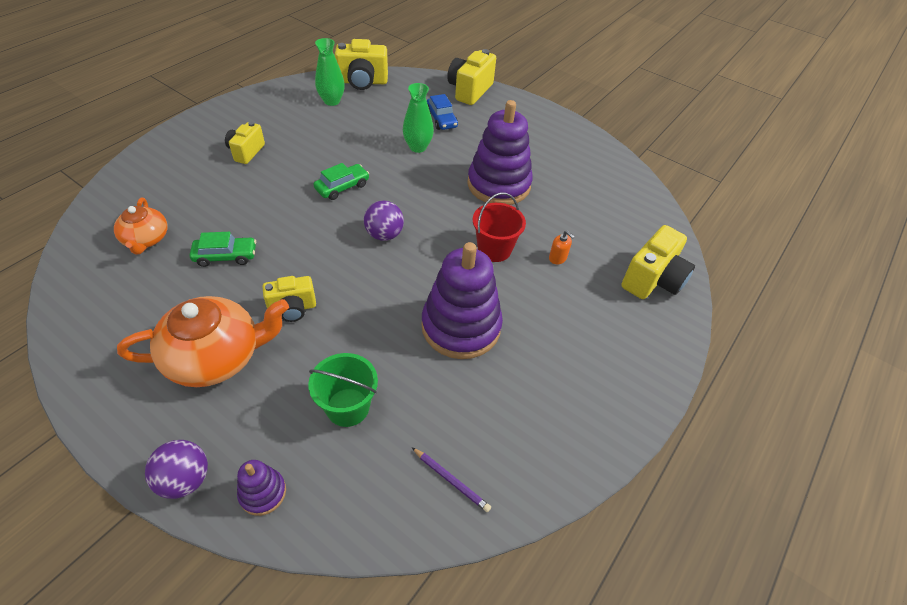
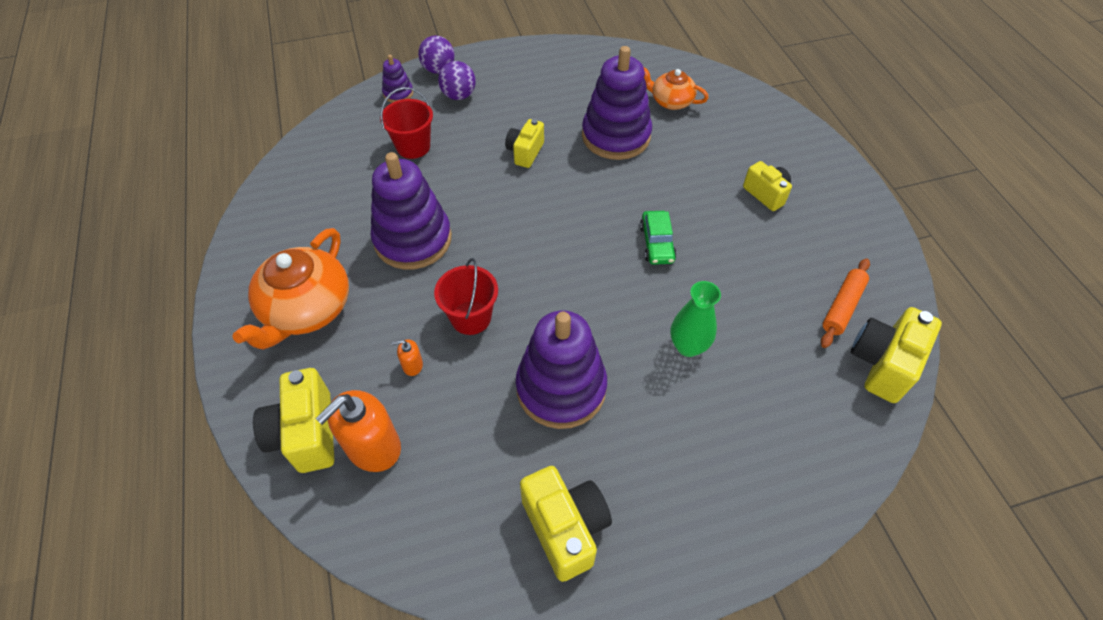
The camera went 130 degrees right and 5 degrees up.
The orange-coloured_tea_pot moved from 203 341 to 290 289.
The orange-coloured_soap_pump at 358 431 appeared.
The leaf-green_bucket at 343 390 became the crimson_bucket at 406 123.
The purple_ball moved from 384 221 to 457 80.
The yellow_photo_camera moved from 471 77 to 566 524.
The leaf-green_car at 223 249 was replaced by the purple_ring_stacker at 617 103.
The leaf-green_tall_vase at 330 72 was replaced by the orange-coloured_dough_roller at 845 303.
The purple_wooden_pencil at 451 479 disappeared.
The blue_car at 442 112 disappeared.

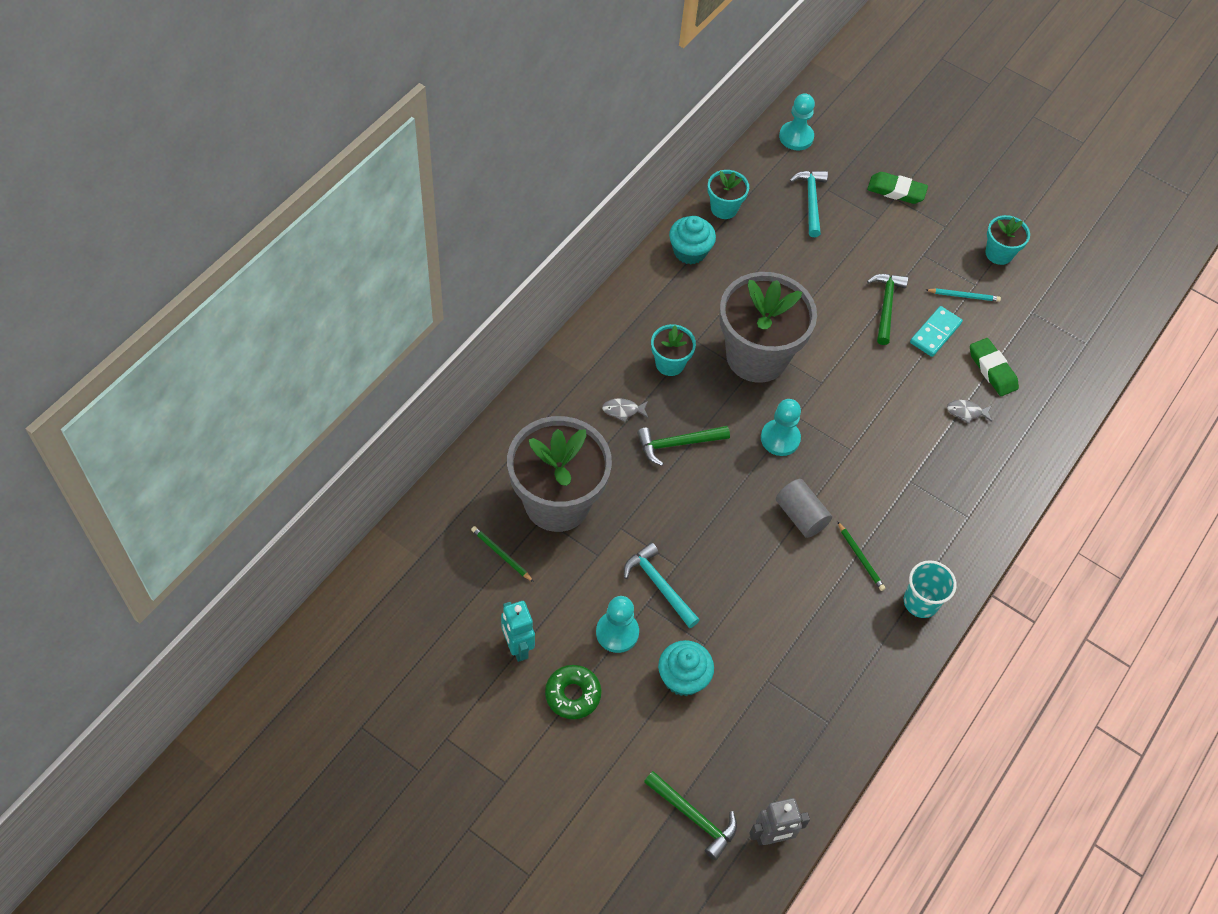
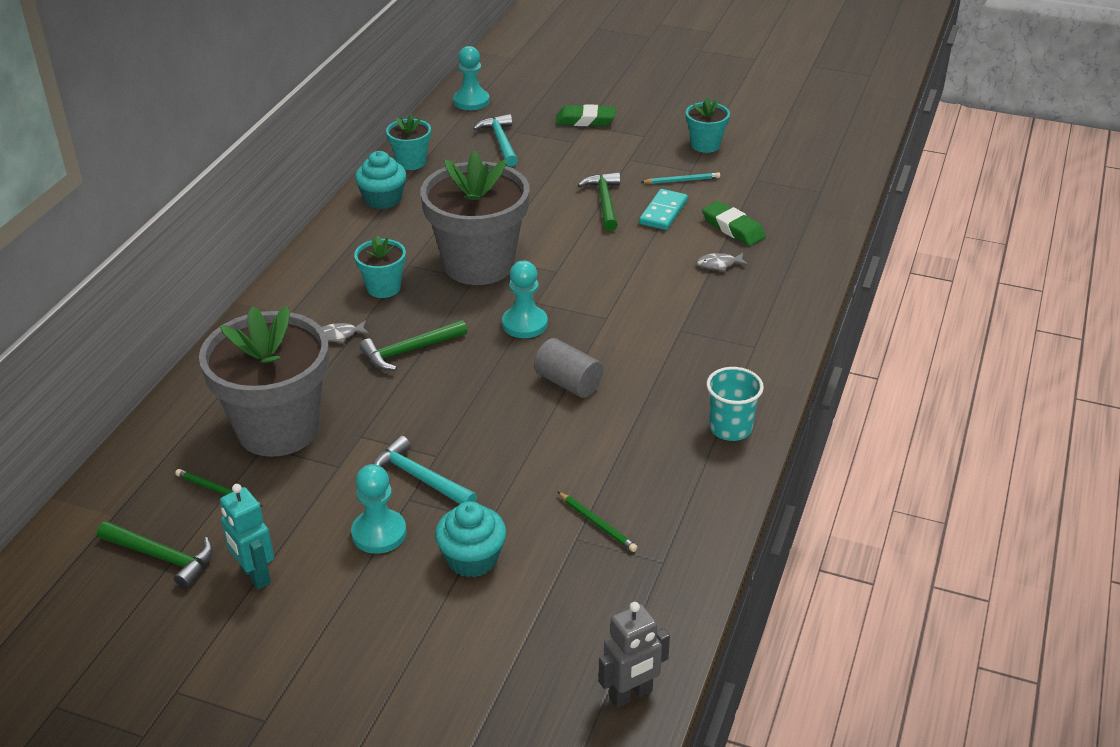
The camera went 10 degrees left and 20 degrees down.
The leaf-green_carpenter's_hammer moved from 690 815 to 155 555.
The leaf-green_wooden_pencil moved from 861 556 to 597 521.
The leaf-green_donut at 573 692 disappeared.

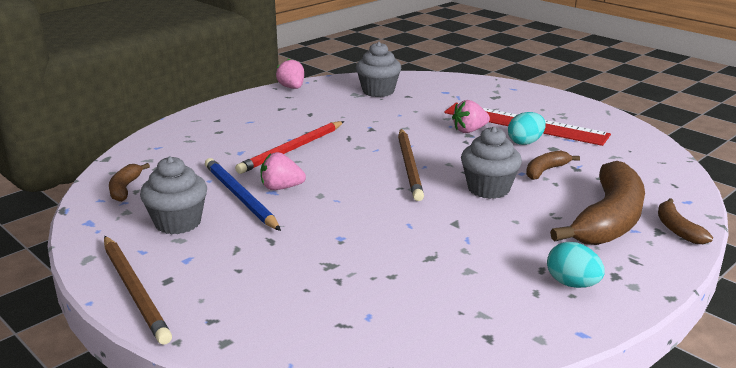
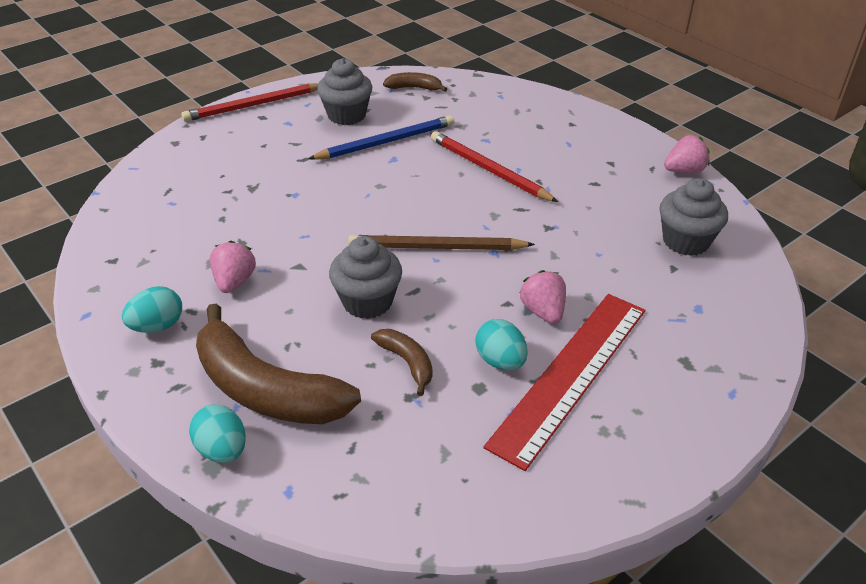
The camera went 95 degrees right and 15 degrees up.
The brown_wooden_pencil at 138 290 became the crimson_wooden_pencil at 249 102.
The brown_toy_banana at 685 221 was replaced by the turquoise_toy_egg at 217 433.
The pink_berry moved from 283 171 to 233 267.

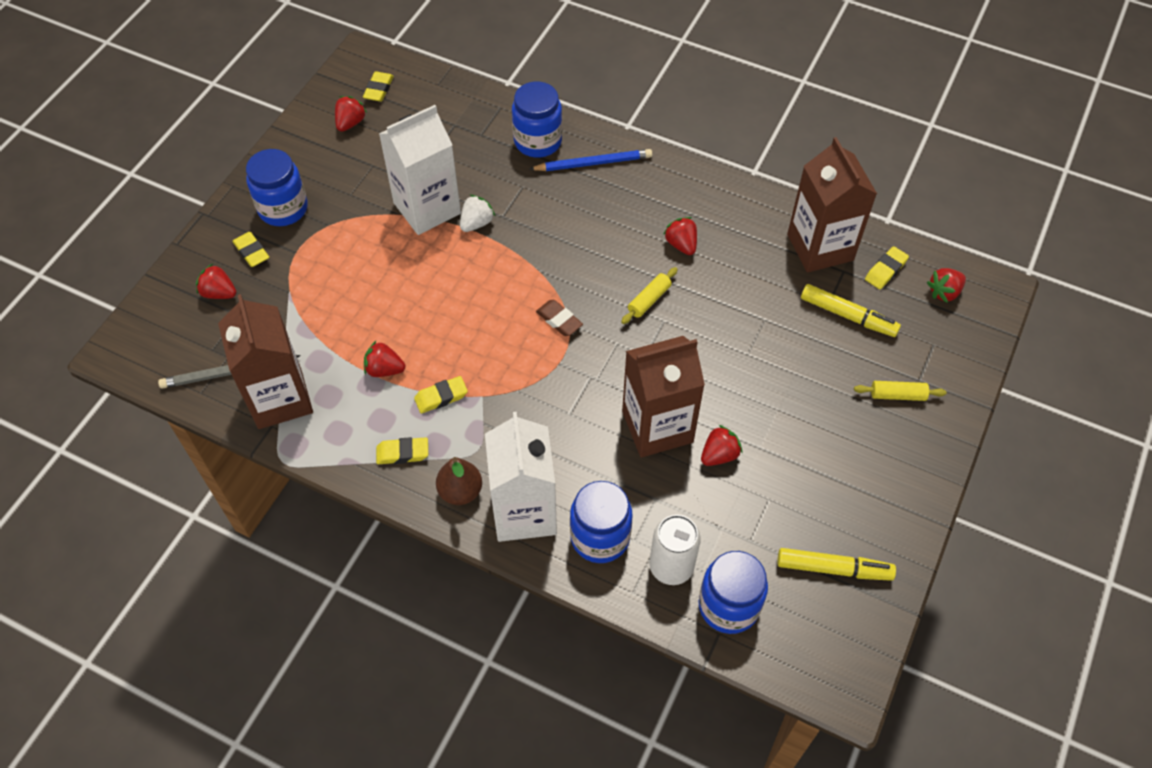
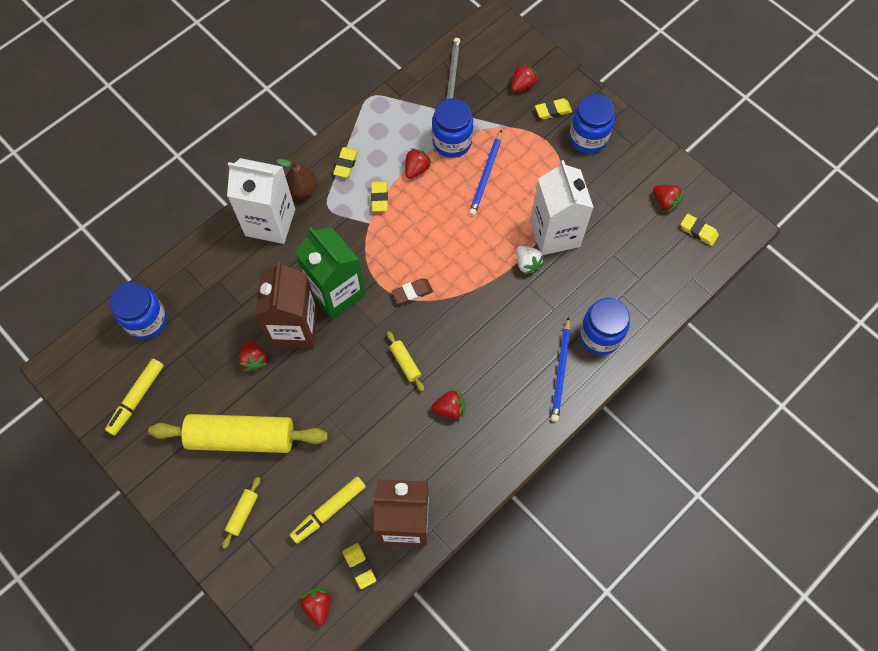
The camera went 110 degrees right and 10 degrees up.
The yellow_dough_roller at 238 433 appeared.
The leaf-green_juice_carton at 330 273 appeared.
The blue_jam_jar moved from 601 522 to 452 128.
The blue_wooden_pencil at 485 173 appeared.
The brown_juice_carton at 265 361 disappeared.
The snow-white_soda_can at 675 550 disappeared.

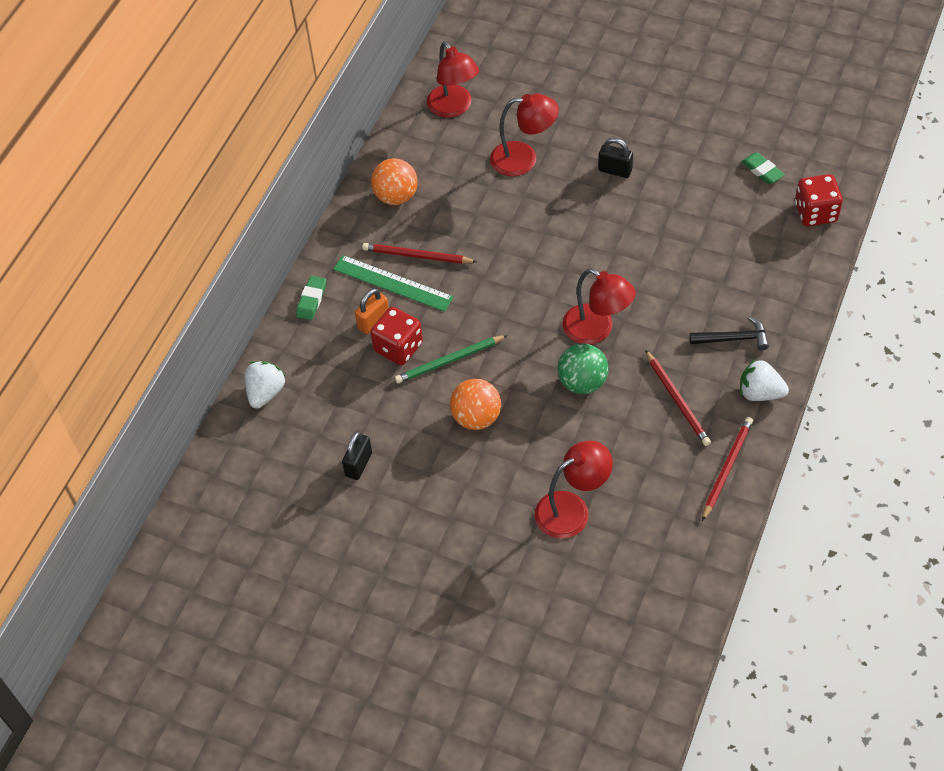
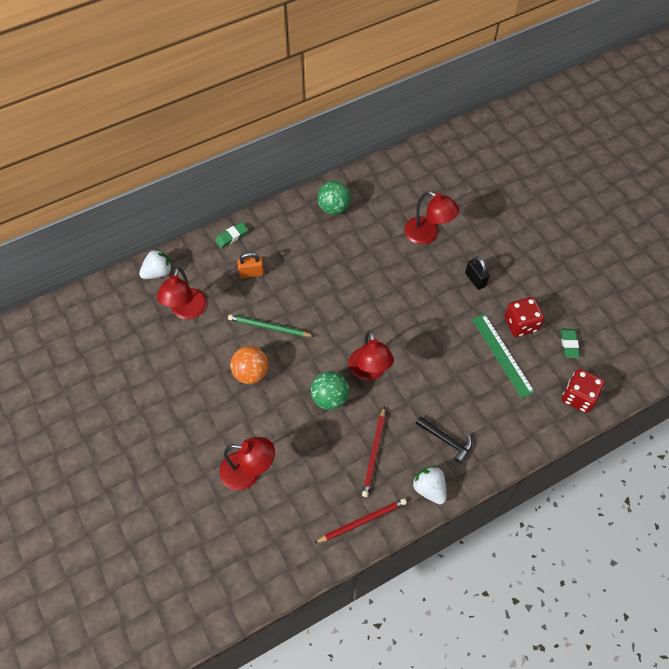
The camera went 35 degrees right and 5 degrees up.
The crimson_reading_lamp moved from 453 79 to 182 293.
The orange-coloured_ball at 394 181 became the leaf-green_ball at 334 198.
The leaf-green_ruler moved from 393 283 to 503 356.
The crimson_die moved from 396 336 to 524 317.
The ebony_lock at 357 455 disappeared.
The crimson_wooden_pencil at 419 253 disappeared.

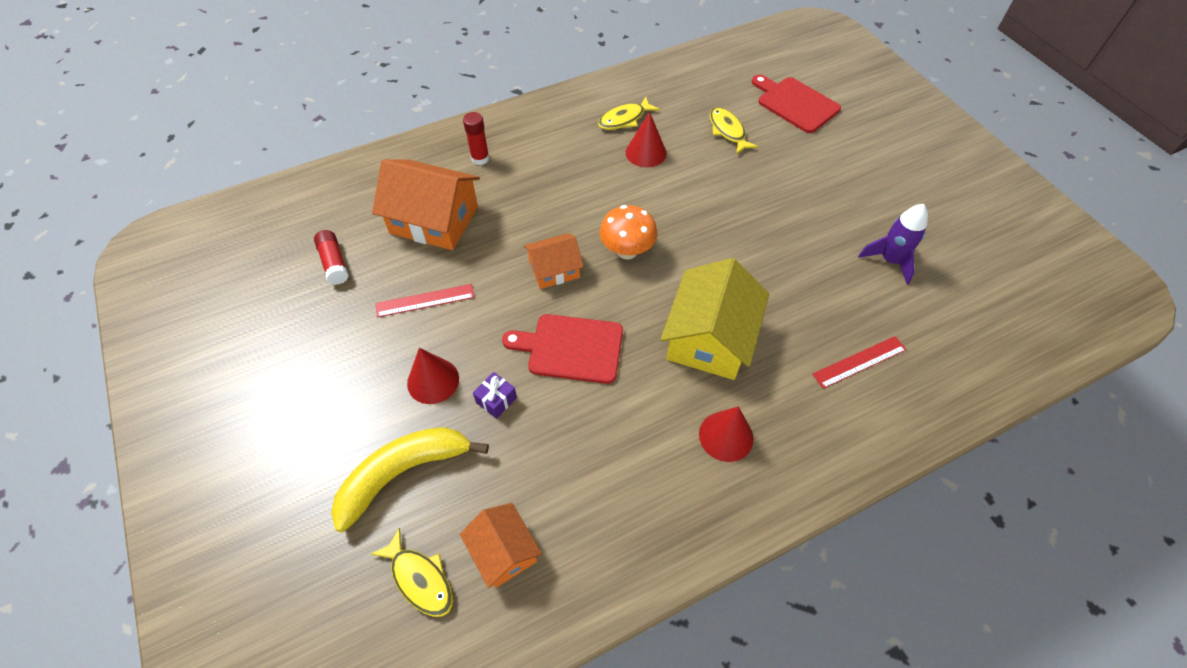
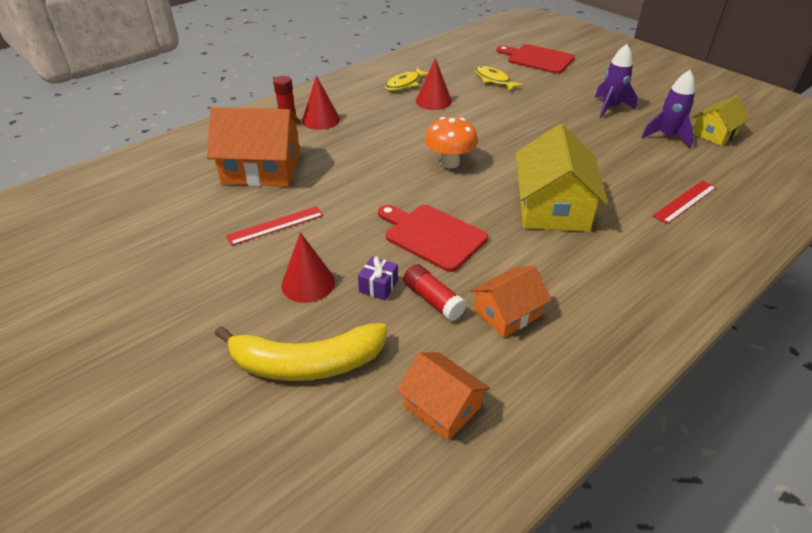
The camera went 15 degrees left and 15 degrees down.
The yellow_toy_banana at 410 479 turned 135 degrees counterclockwise.
The crimson_cone moved from 726 434 to 321 103.
The crimson_chopping_board at 562 349 turned 45 degrees clockwise.
The crimson_glue moved from 331 257 to 435 292.
The orange-coloured_cottage moved from 554 261 to 510 302.
The purple_spaceship at 616 81 appeared.
The yellow_cottage at 721 121 appeared.
The yellow_toy_fish at 412 572 disappeared.

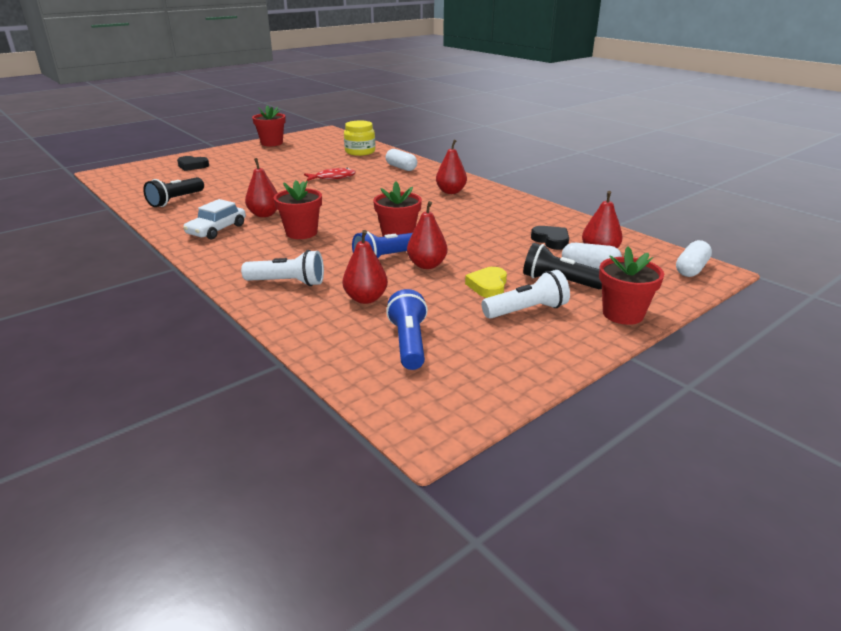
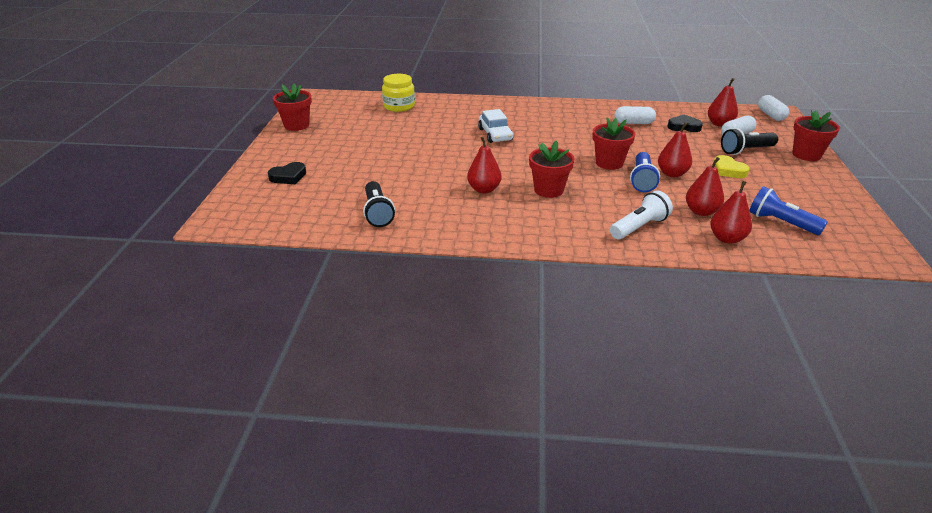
The camera went 45 degrees left and 5 degrees up.
The snow-white_car moved from 214 219 to 495 126.
The snow-white_pill_shape moved from 401 160 to 635 115.
The crimson_pear moved from 451 167 to 731 212.
The crimson_toy_fish at 330 174 disappeared.
The snow-white_torch at 525 294 disappeared.

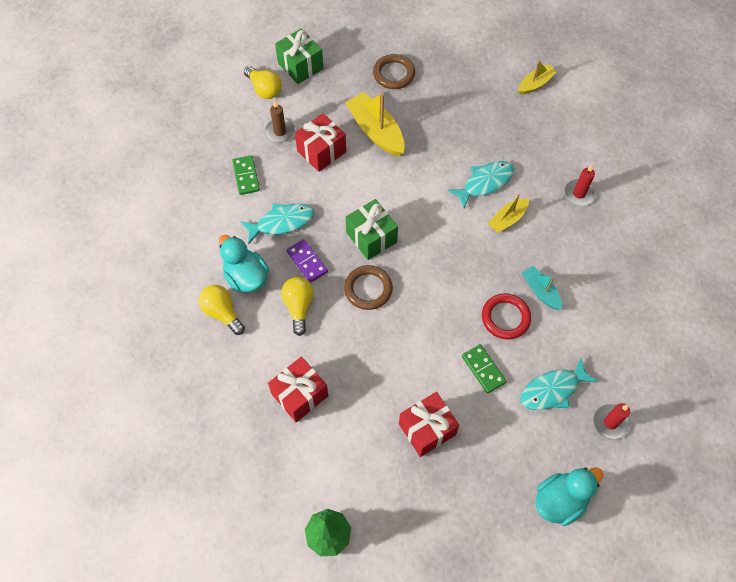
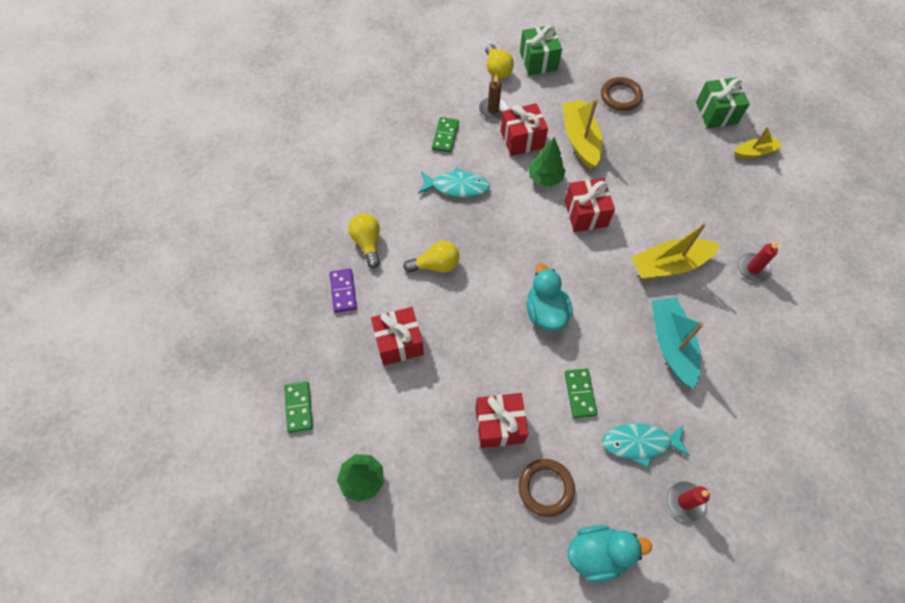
The camera went 25 degrees right and 0 degrees up.
The leaf-green_domino at 298 407 appeared.
The purple_domino moved from 307 261 to 343 290.
The yellow_light_bulb at 297 306 turned 60 degrees clockwise.
The brown_torus moved from 368 287 to 546 488.
The turquoise_toy_duck moved from 244 264 to 550 297.
The leaf-green_toy_tree at 547 162 appeared.
The crimson_present at 590 205 appeared.
The yellow_boat at 508 213 changed to 1.70 times the size.
The turquoise_boat at 542 288 changed to 1.70 times the size.
The leaf-green_present moved from 372 229 to 723 102.
The turquoise_toy_fish at 481 184 disappeared.
The crimson_torus at 506 316 disappeared.

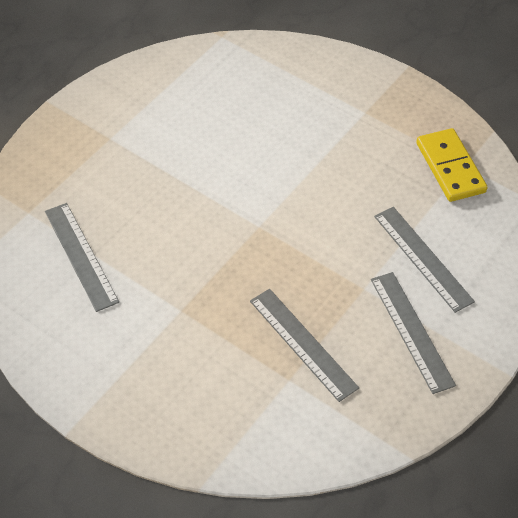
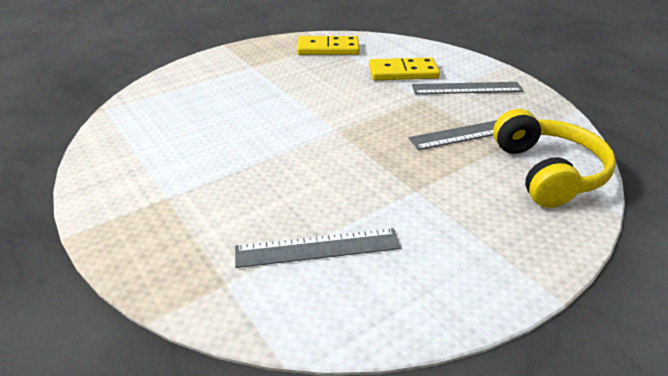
The camera went 70 degrees left and 15 degrees down.
The ash-grey_ruler at 424 260 was replaced by the yellow_domino at 404 68.
The yellow_headphones at 554 158 appeared.

